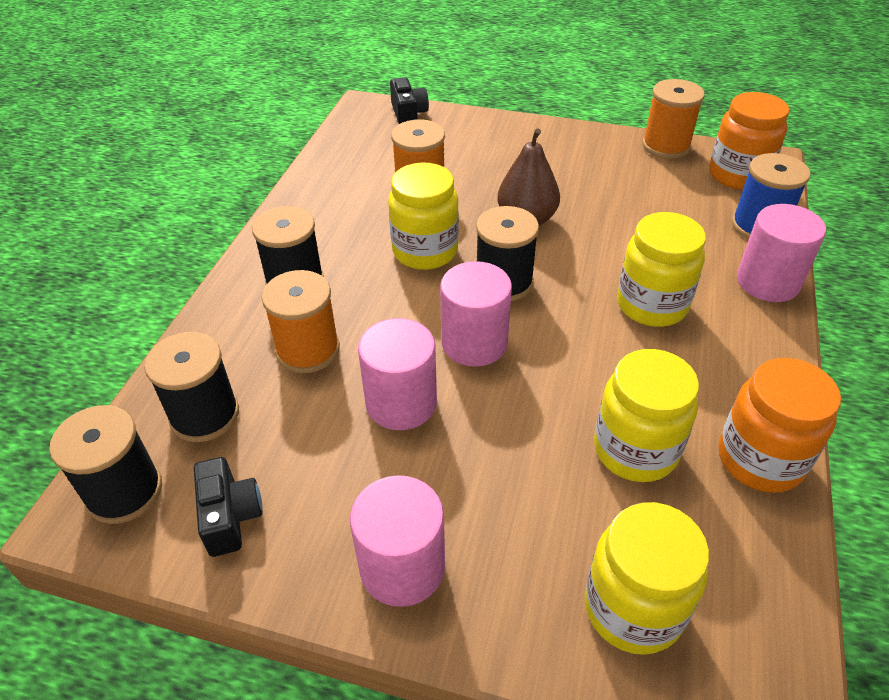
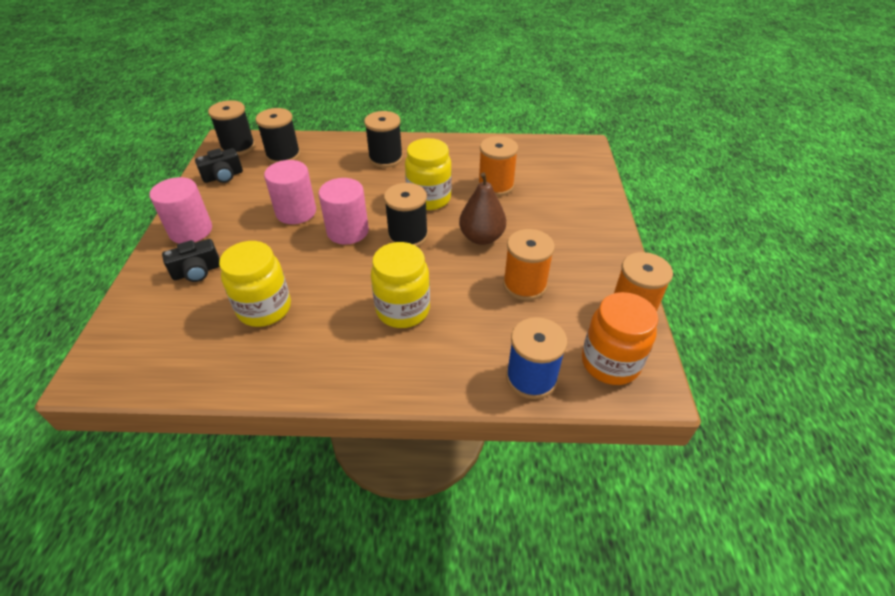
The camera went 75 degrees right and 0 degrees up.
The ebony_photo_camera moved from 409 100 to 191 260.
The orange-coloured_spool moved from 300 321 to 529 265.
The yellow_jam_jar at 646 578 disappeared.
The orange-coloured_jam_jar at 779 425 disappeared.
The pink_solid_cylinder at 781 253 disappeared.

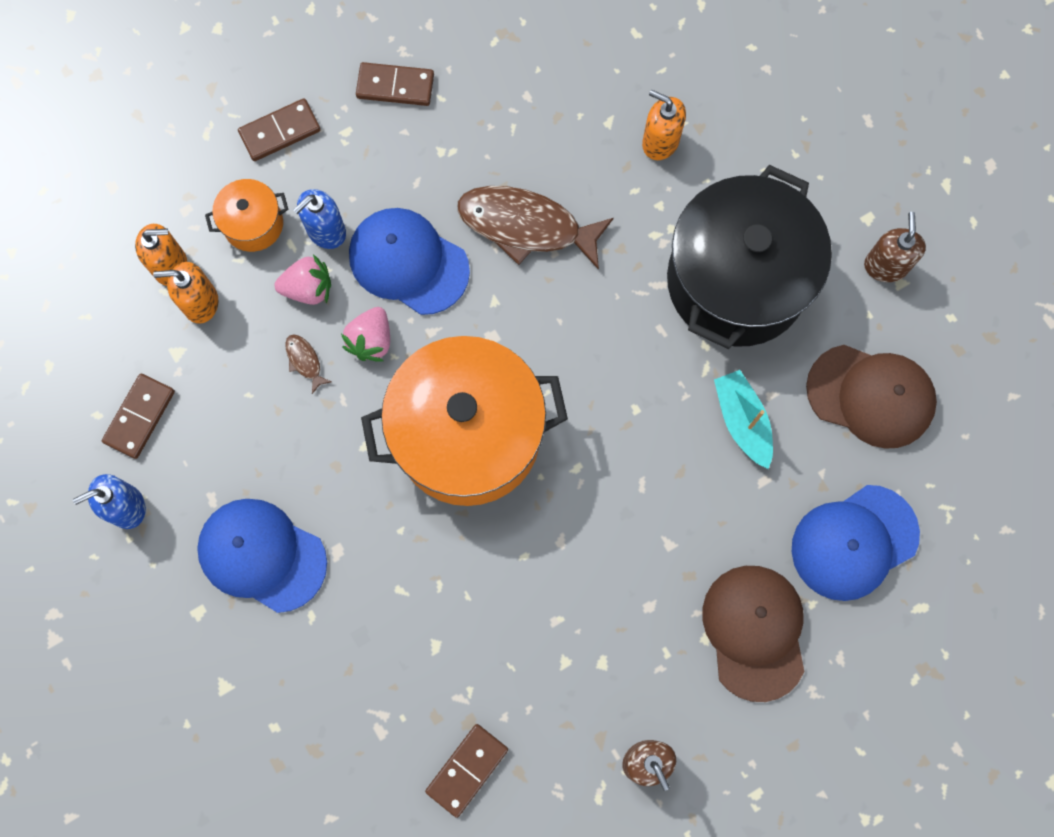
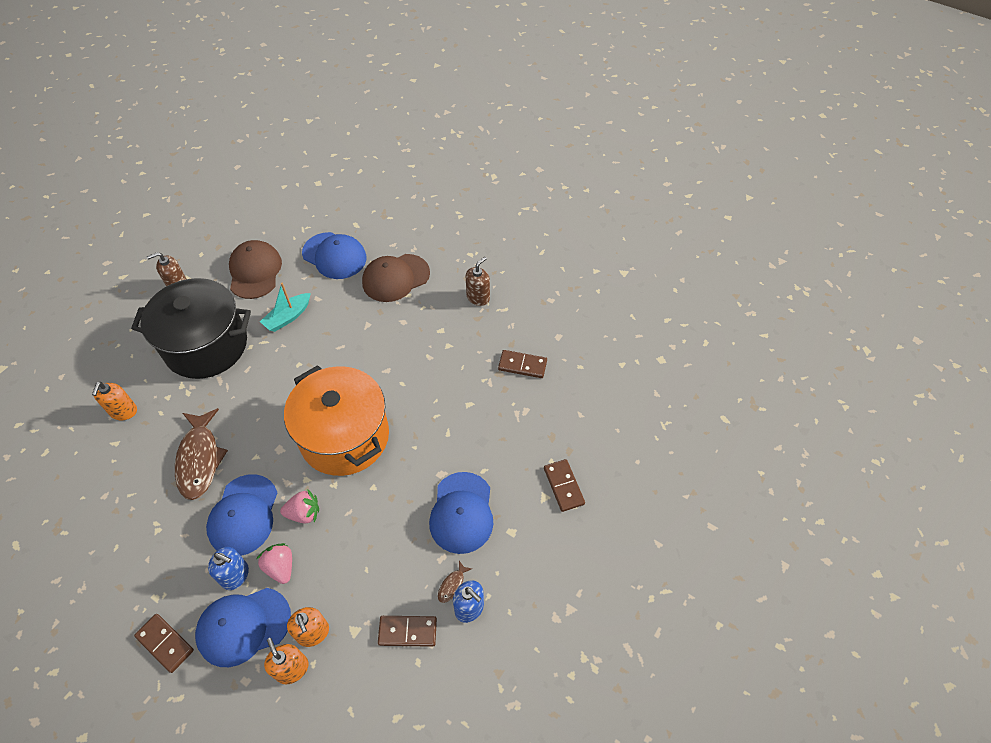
The camera went 115 degrees left and 20 degrees down.
The orange-coloured_stockpot at 247 215 was replaced by the blue_peaked_cap at 243 627.
The brown_toy_fish moved from 308 364 to 455 582.
The brown_domino moved from 395 84 to 564 485.

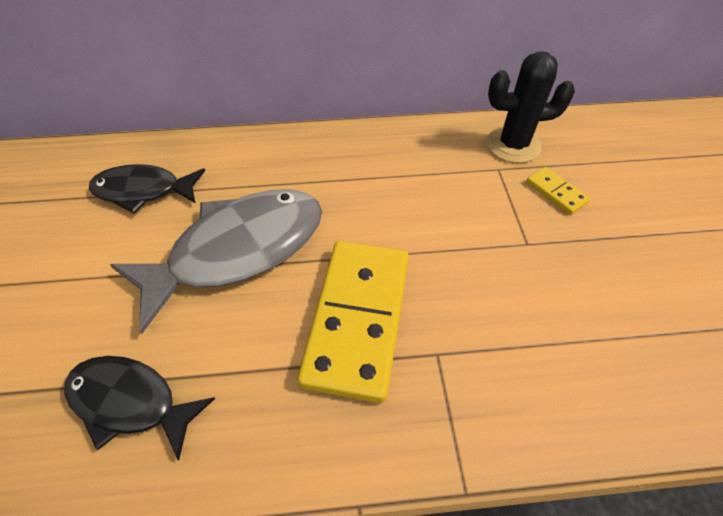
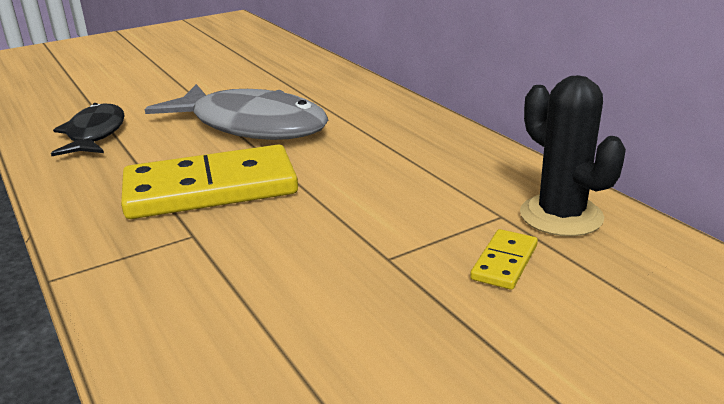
The camera went 65 degrees right and 25 degrees down.
The ebony_toy_fish at 147 189 disappeared.

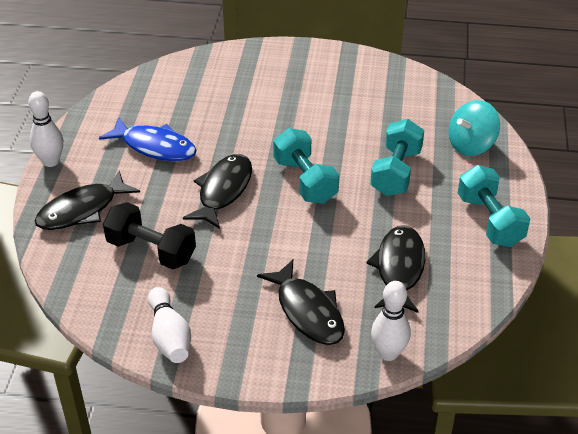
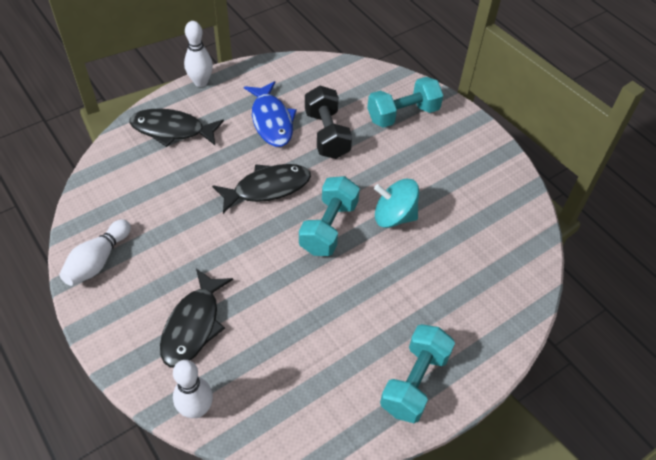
The camera went 45 degrees right and 10 degrees up.
The ebony_dumbbell moved from 149 236 to 328 122.
The turquoise_dumbbell moved from 397 157 to 405 102.
The turquoise_whirligig moved from 474 128 to 396 203.
The ebony_toy_fish at 395 269 disappeared.

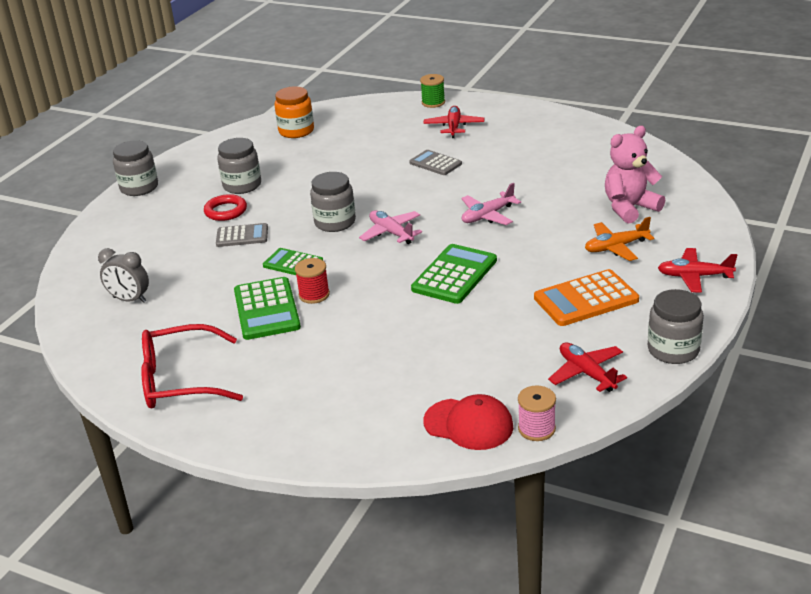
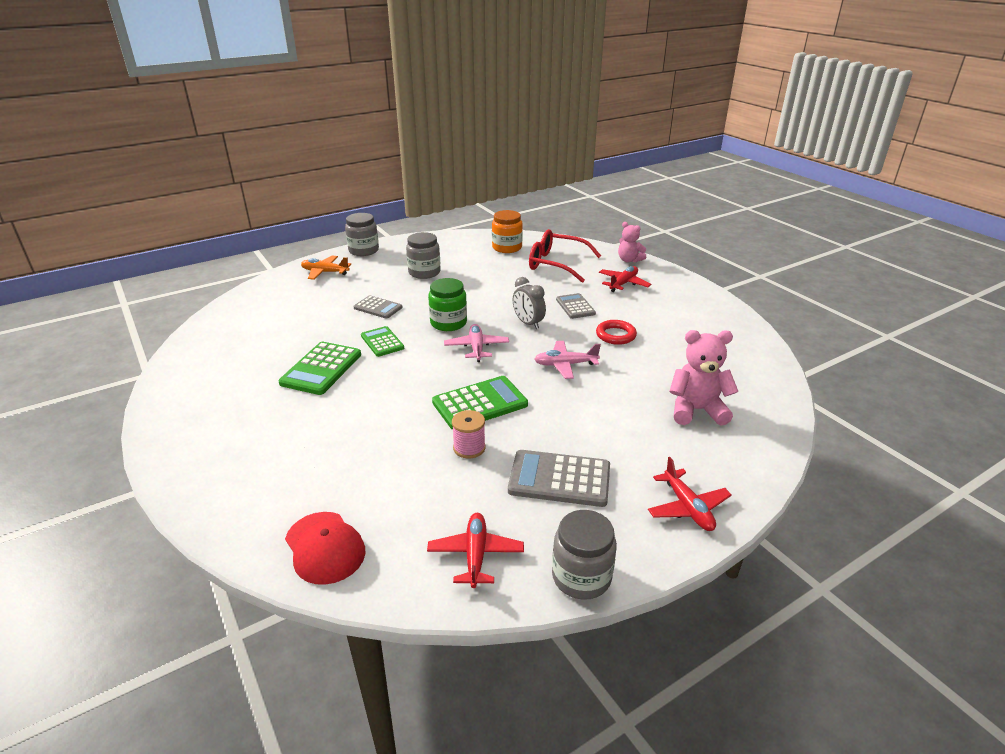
The camera went 30 degrees right and 0 degrees up.
The orange-coloured_toy_plane moved from 619 239 to 326 267.
The ash-grey_jam_jar at 333 202 became the leaf-green_jam_jar at 447 304.
The pink_spool moved from 537 413 to 469 434.
The orange-coloured_adding_machine at 586 297 became the ash-grey_adding_machine at 559 478.
The ash-grey_alarm_clock moved from 123 275 to 529 303.
The crimson_glasses moved from 192 366 to 565 256.
The crimson_torus moved from 225 207 to 616 332.
The leaf-green_spool at 432 91 was replaced by the pink_teddy_bear at 632 242.
The crimson_toy_plane at 697 270 turned 150 degrees counterclockwise.
The crimson_spool at 312 281 disappeared.

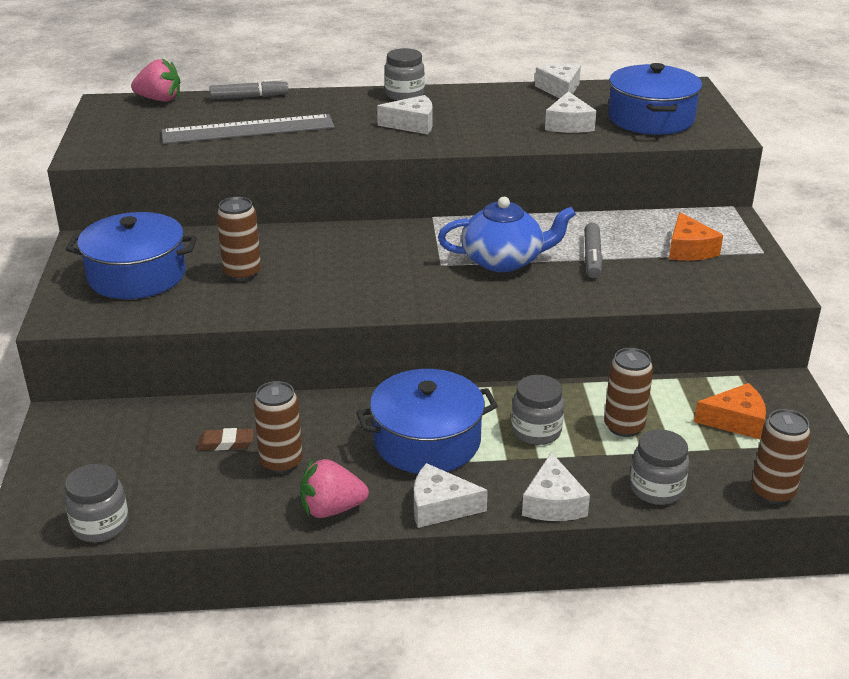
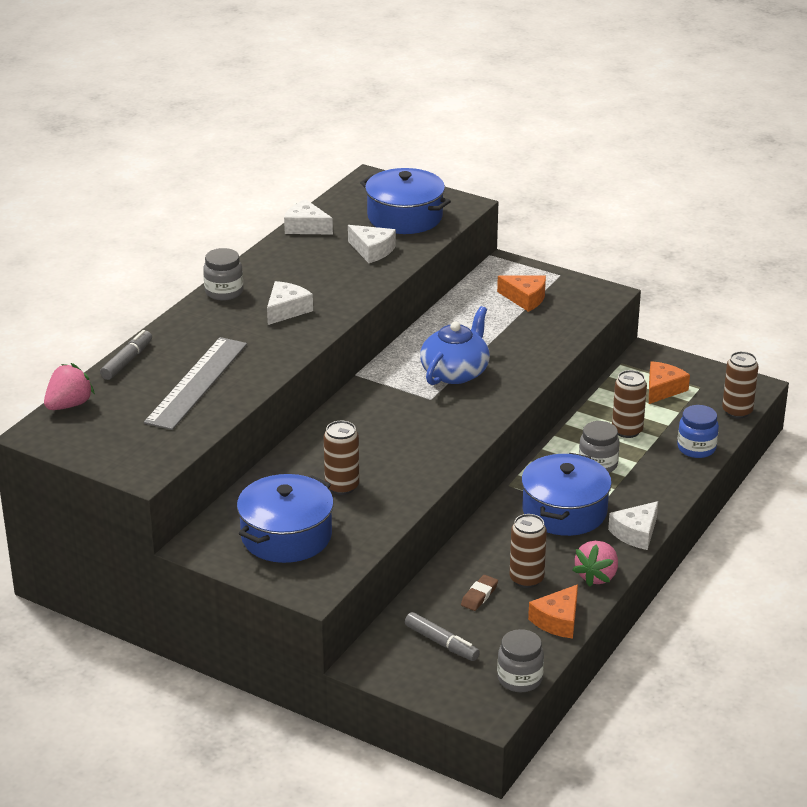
The camera went 55 degrees left and 0 degrees up.
The ash-grey_marker_pen moved from 593 250 to 442 636.
The orange-coloured_cheese at 553 611 appeared.
The ash-grey_jam_jar at 659 467 became the blue_jam_jar at 698 431.
The snow-white_cheese at 556 486 disappeared.

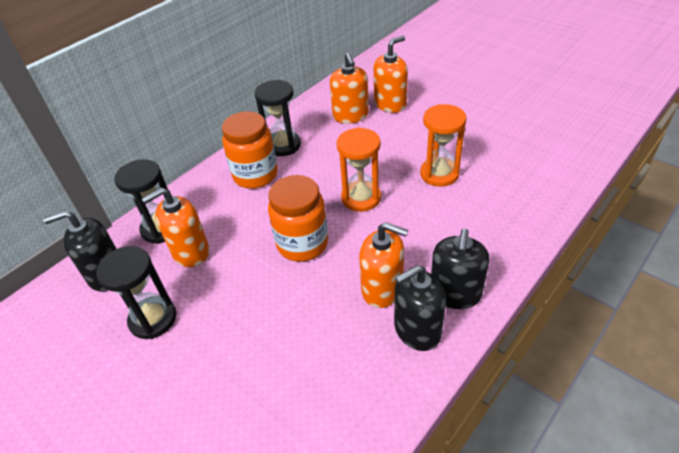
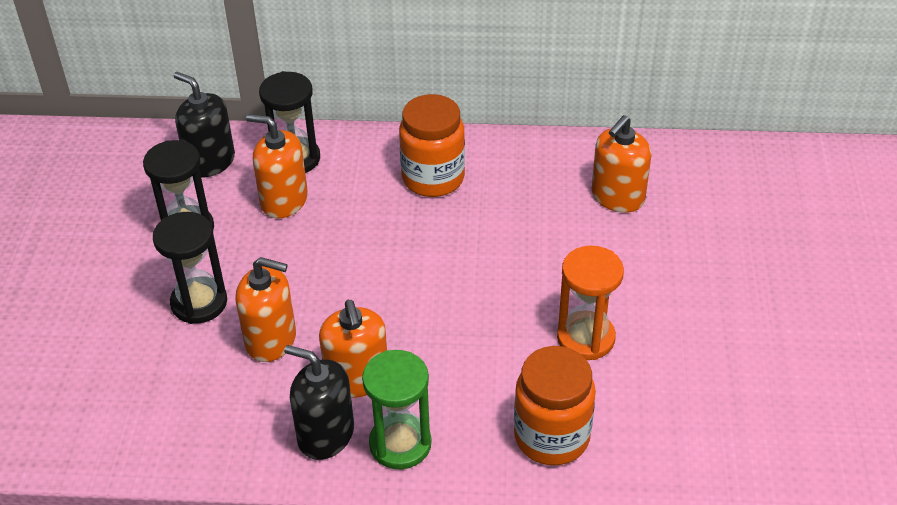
The camera went 50 degrees right and 0 degrees up.
The ebony_hourglass moved from 278 118 to 190 268.
The orange-coloured_soap_pump moved from 390 74 to 265 309.
The ebony_soap_pump at 460 269 was replaced by the leaf-green_hourglass at 396 409.
The orange-coloured_jam_jar moved from 298 218 to 555 406.
The orange-coloured_hourglass at 358 169 disappeared.

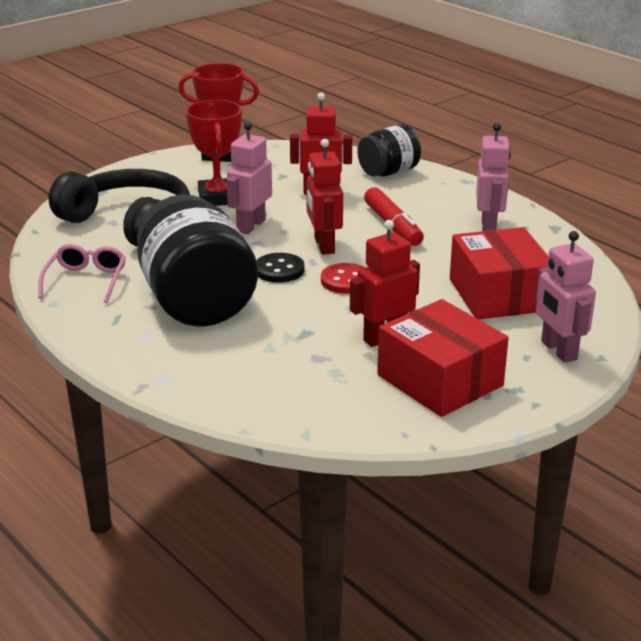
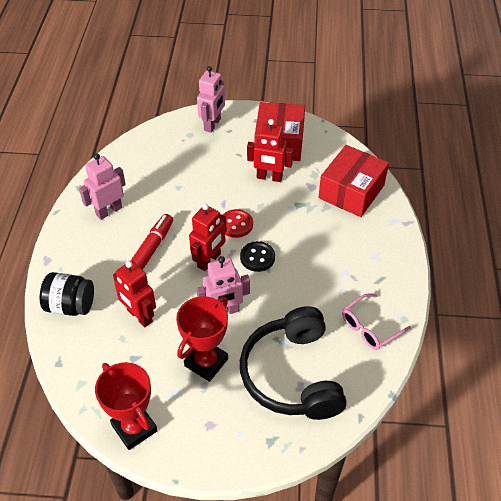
The camera went 135 degrees left and 20 degrees up.
The crimson_box moved from 499 273 to 353 181.
The ebony_jam_jar at 197 260 disappeared.

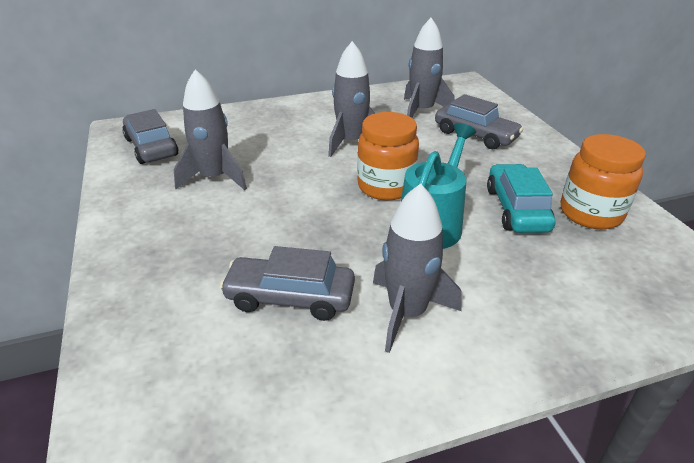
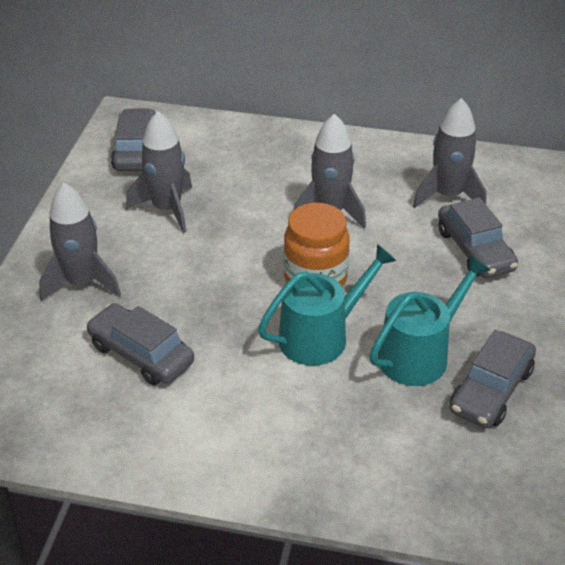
The camera went 30 degrees right and 5 degrees up.
The ash-grey_spaceship moved from 417 268 to 80 241.
The turquoise_car at 521 198 was replaced by the turquoise_watering_can at 430 320.
The orange-coloured_jam_jar at 603 181 was replaced by the ash-grey_car at 493 379.

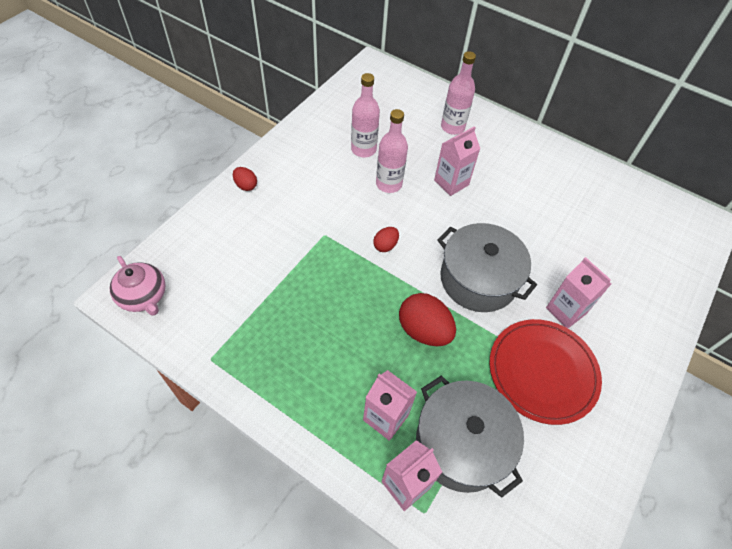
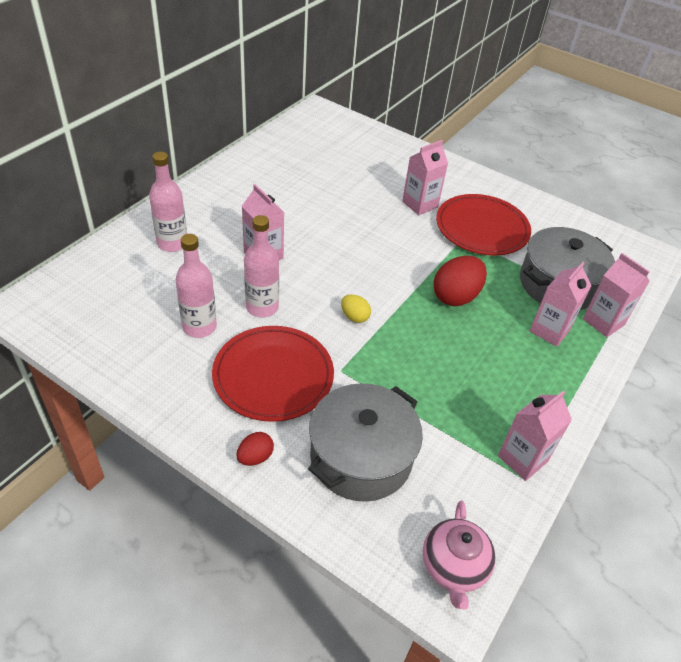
The camera went 90 degrees left and 10 degrees down.
The crimson_flat_dish at 273 374 appeared.
The ash-grey_stockpot moved from 487 267 to 365 442.
The crimson_toy_egg at 386 239 became the yellow_toy_egg at 356 308.
The pink_tea_pot at 138 286 turned 135 degrees clockwise.
The pink_juice_carton at 535 436 appeared.

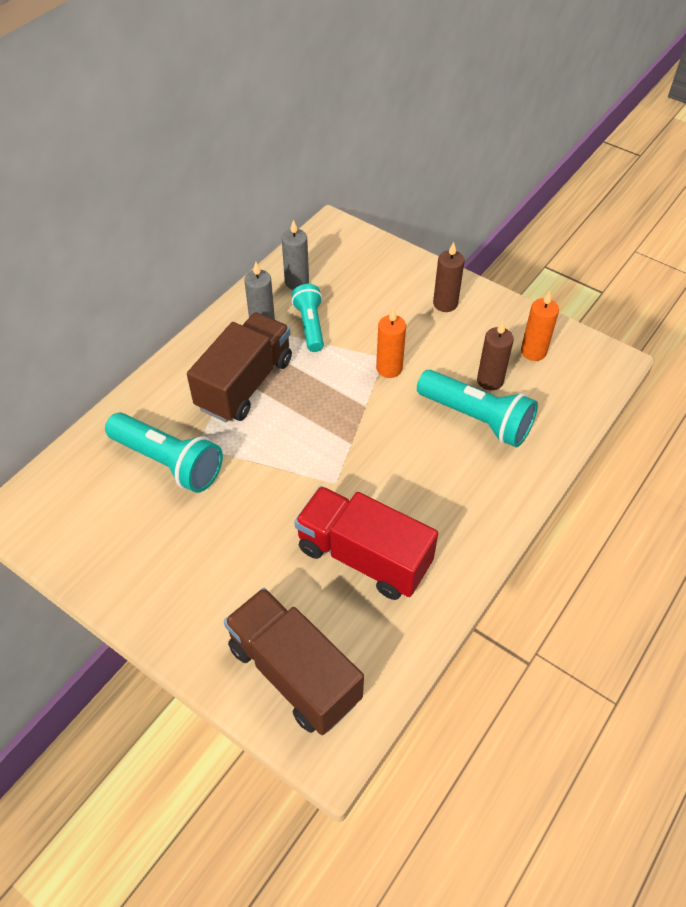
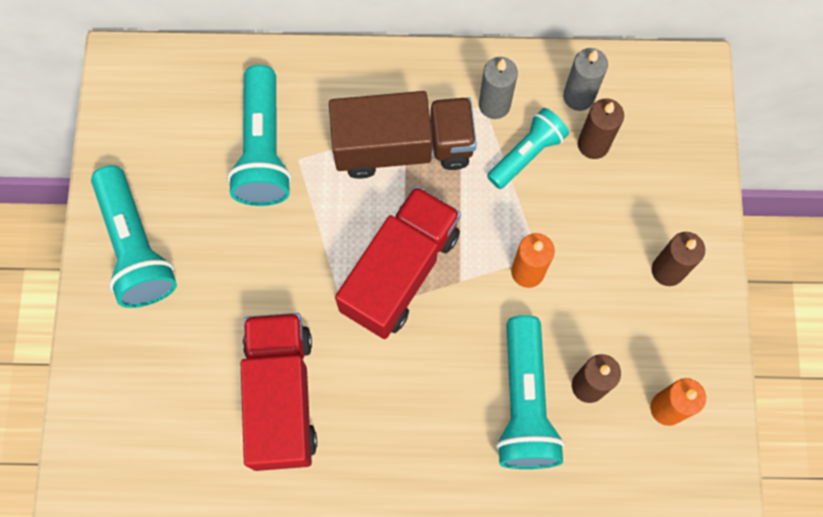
The camera went 55 degrees right and 20 degrees up.
The turquoise_torch at 134 236 appeared.
The crimson_truck at 398 262 appeared.
The brown_candle at 601 129 appeared.
The brown_truck at 294 661 disappeared.

